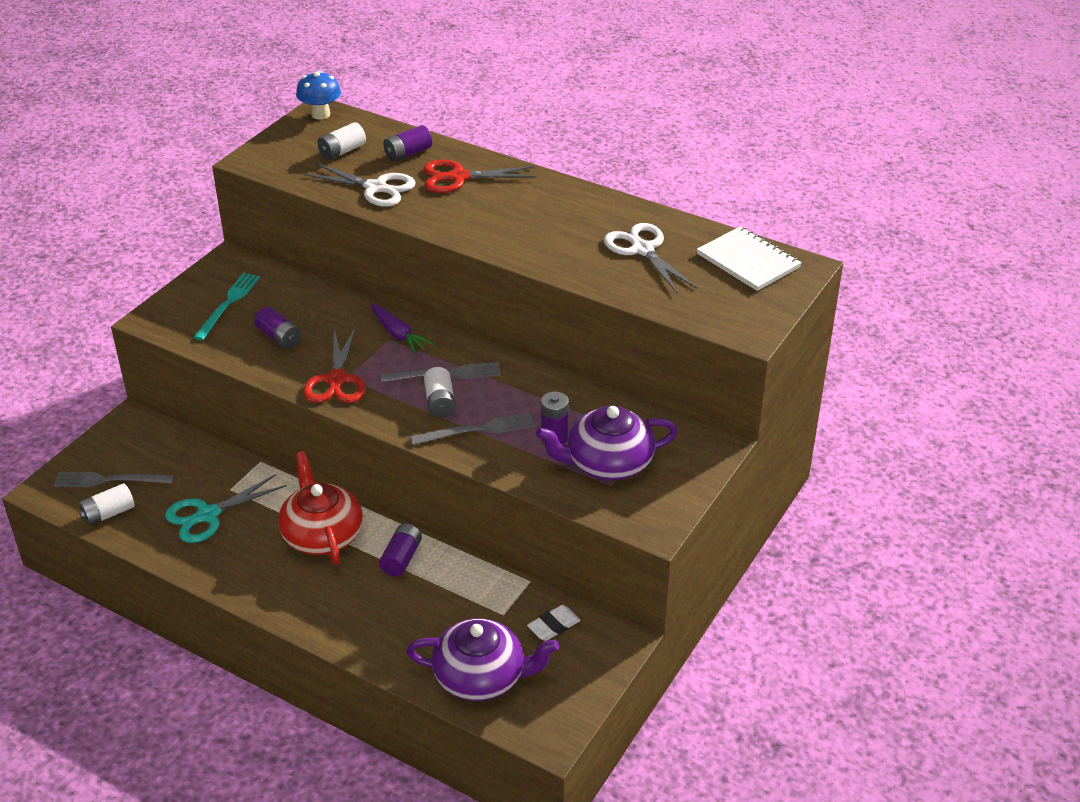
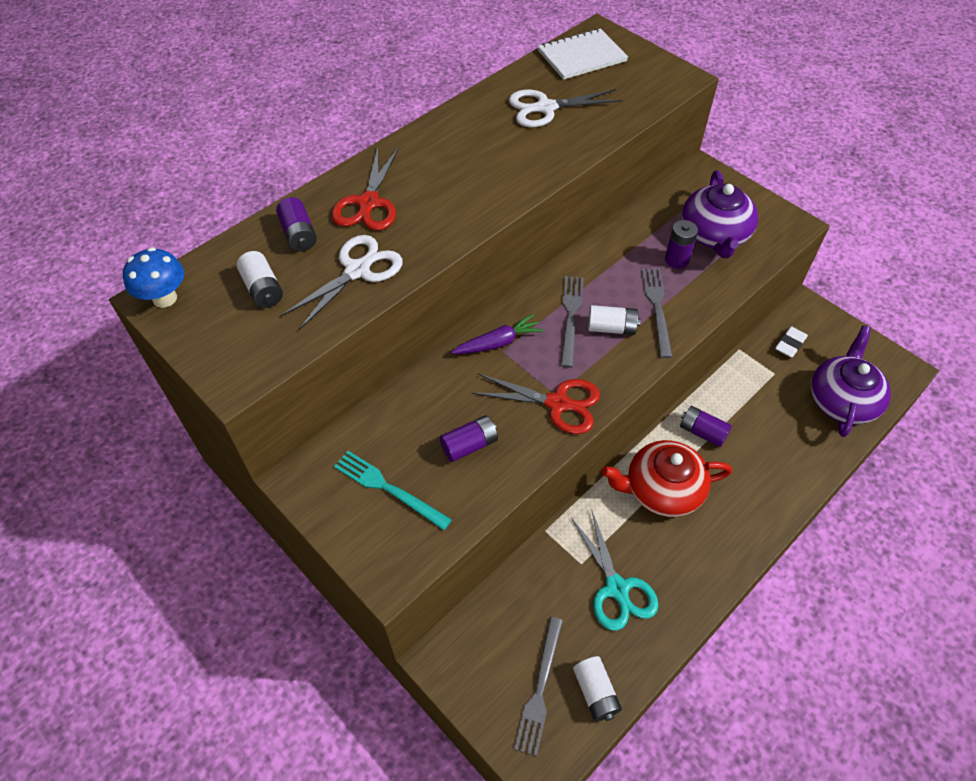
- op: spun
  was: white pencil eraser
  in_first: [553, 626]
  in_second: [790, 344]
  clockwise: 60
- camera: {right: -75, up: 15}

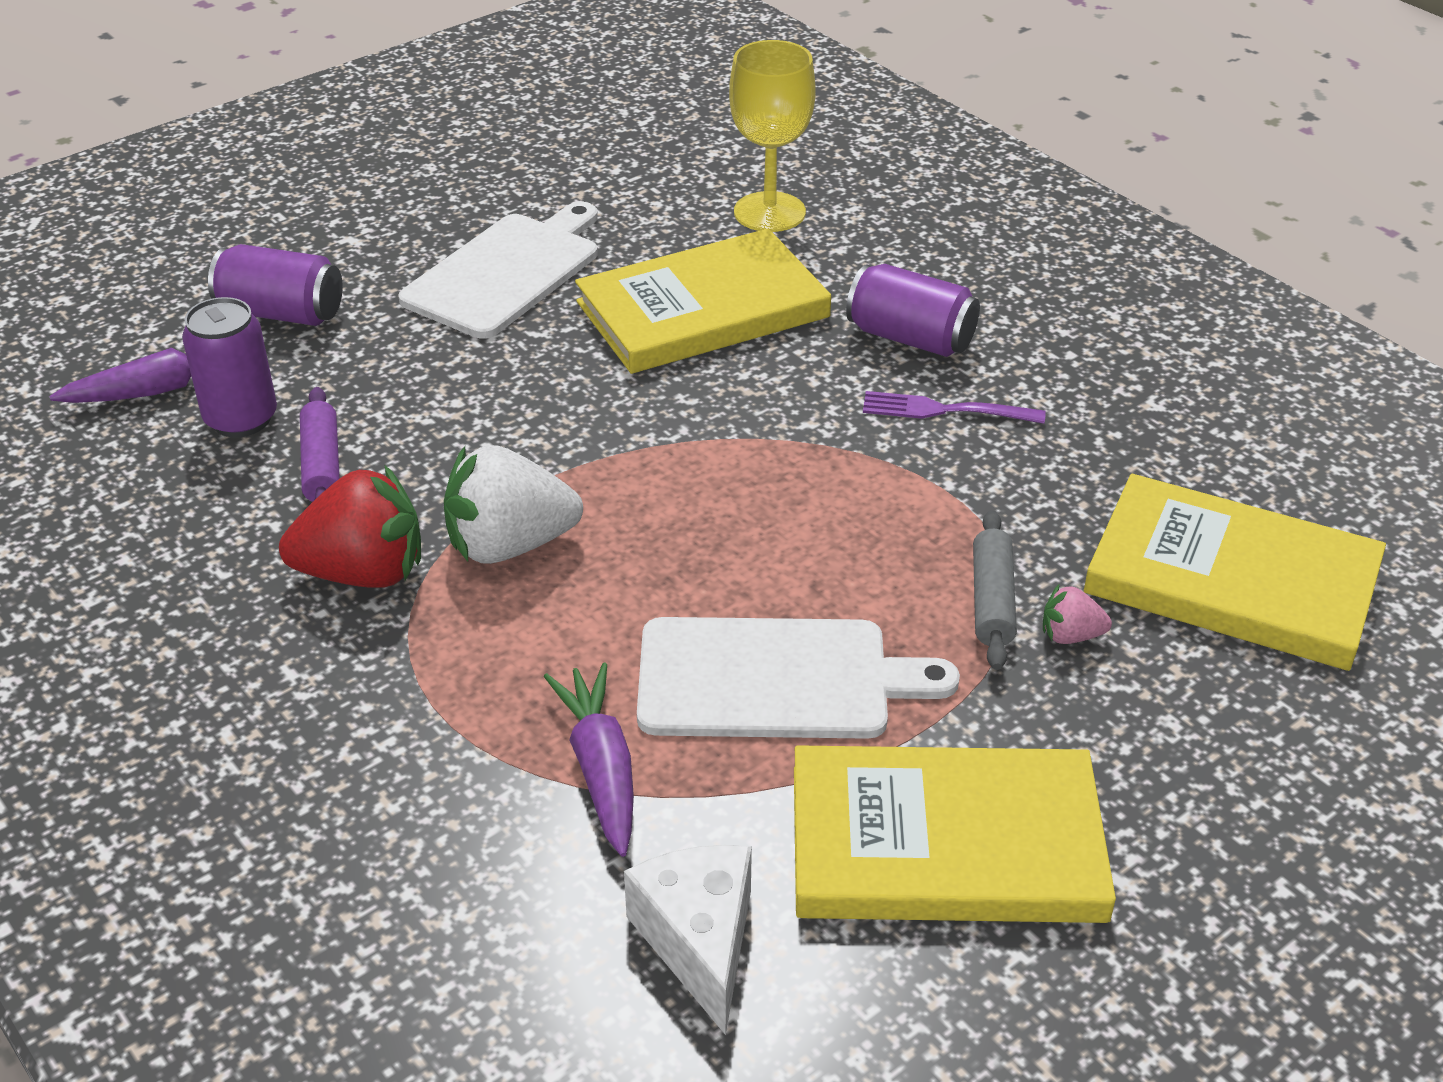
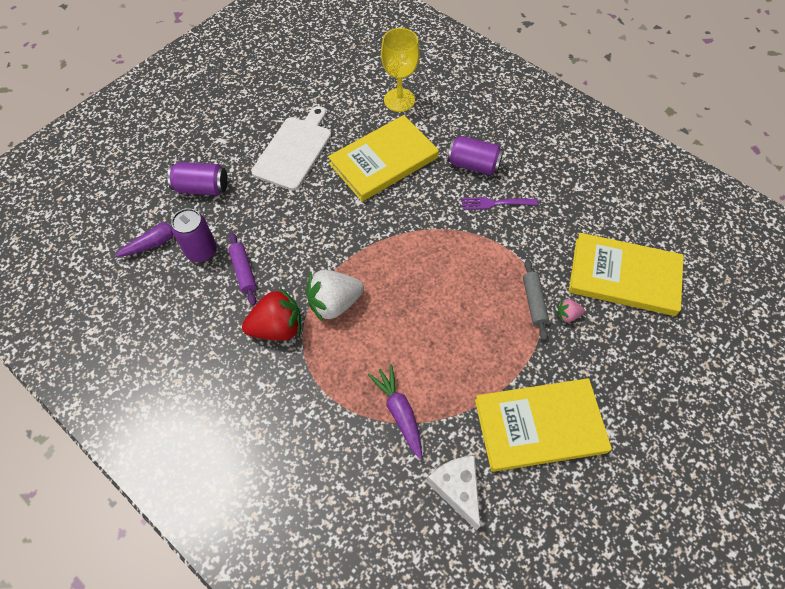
- op: missing
  was: white cutting board
  in_first: [775, 679]
- camera: {right: -10, up: 20}

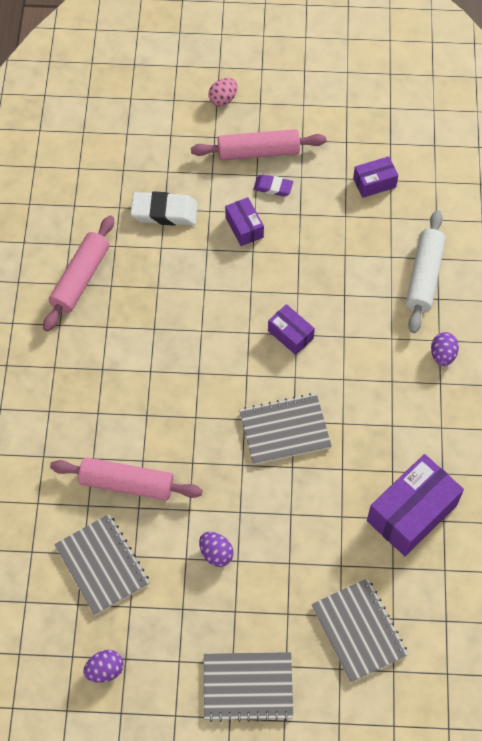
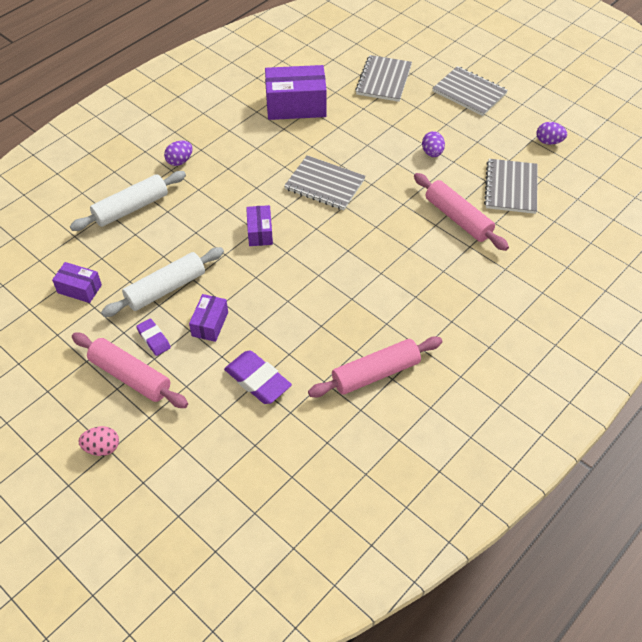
- op: appeared
  now: white rolling pin
  in_second: [166, 288]
- op: colour
  was: white pencil eraser
  now: purple pencil eraser
  in_first: [164, 212]
  in_second: [257, 380]
- camera: {right: -140, up: -10}

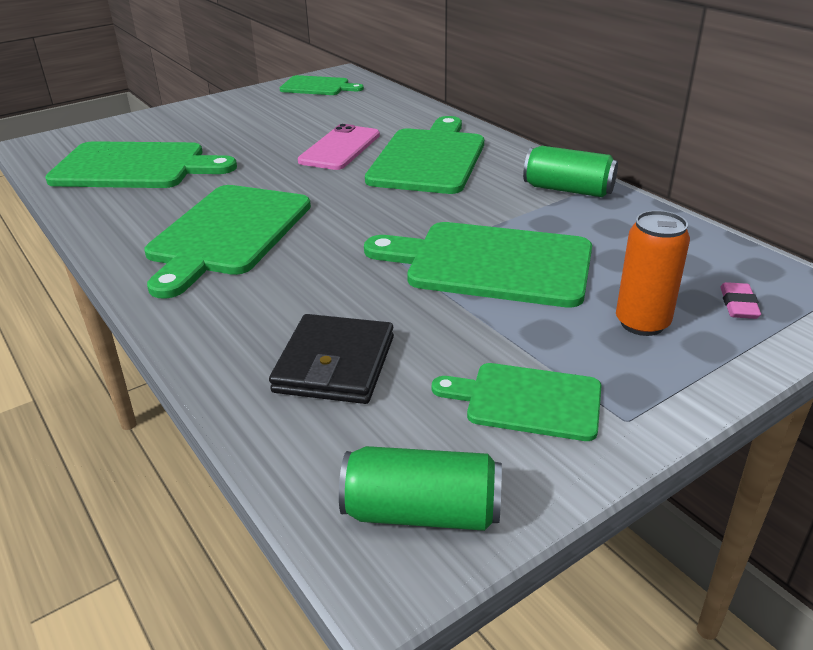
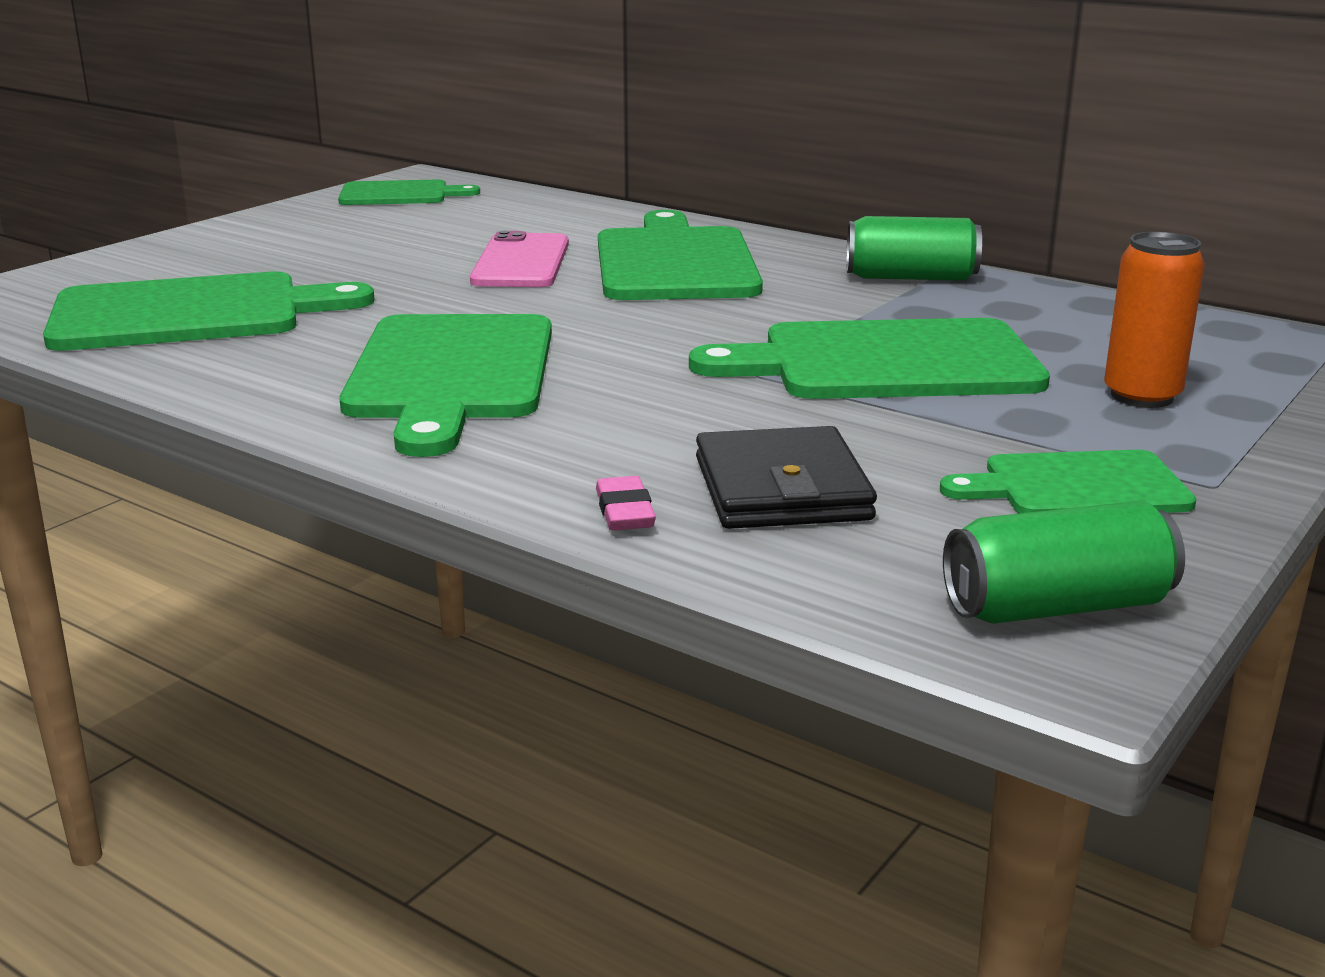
- op: relocated
  was: rosy pencil eraser
  in_first: [738, 305]
  in_second: [624, 512]
- camera: {right: -20, up: -10}

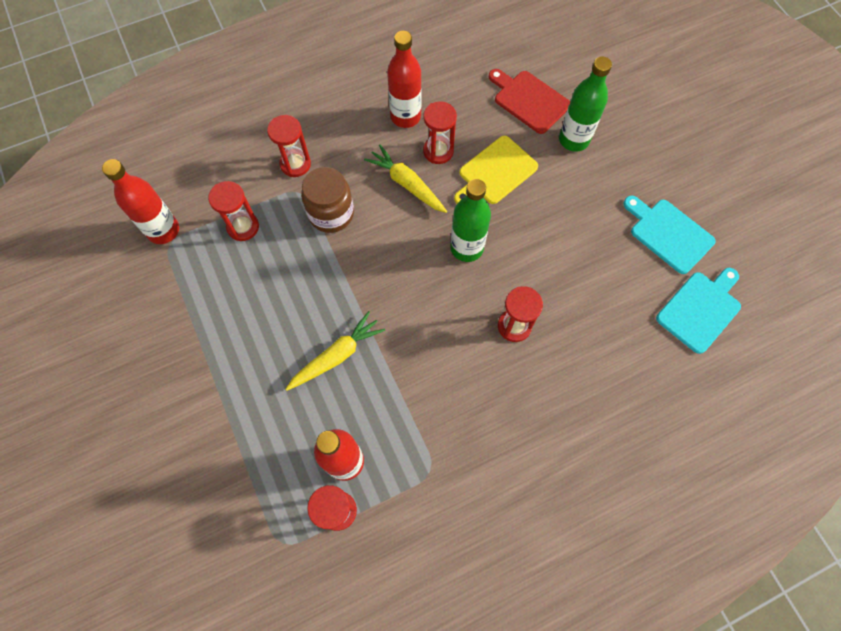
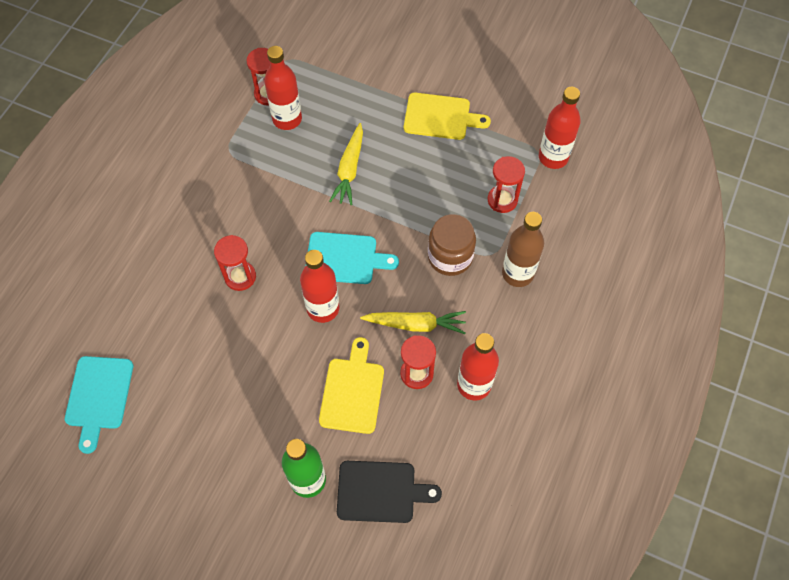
- op: appeared
  now: golden cutting board
  in_second: [440, 117]
- op: relocated
  was: turquoise cutting board
  in_first: [668, 234]
  in_second: [345, 258]
- op: exchanged
  was: scarlet sandglass
  now: russet drink bottle
  in_first: [295, 164]
  in_second: [517, 273]
- op: colour
  was: emerald drink bottle
  now: scarlet drink bottle
  in_first: [466, 248]
  in_second: [323, 308]
- op: colour
  was: scarlet cutting board
  now: jet-black cutting board
  in_first: [529, 100]
  in_second: [380, 491]
- camera: {right: 140, up: -5}

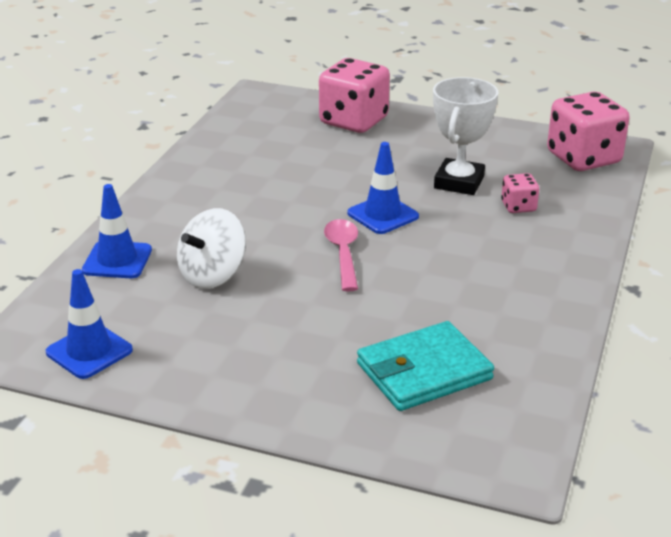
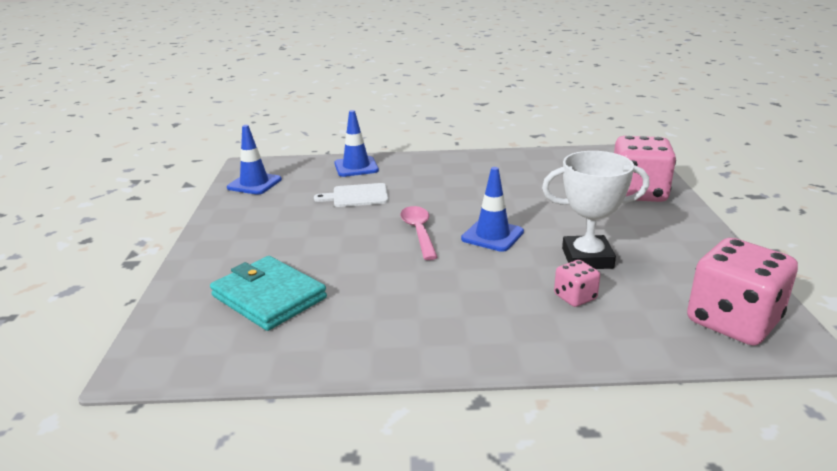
- op: exchanged
  was: white whirligig
  now: white cutting board
  in_first: [213, 275]
  in_second: [357, 196]
- op: spun
  was: rosy teaspoon
  in_first: [343, 253]
  in_second: [419, 232]
  clockwise: -75
- camera: {right: 70, up: -5}

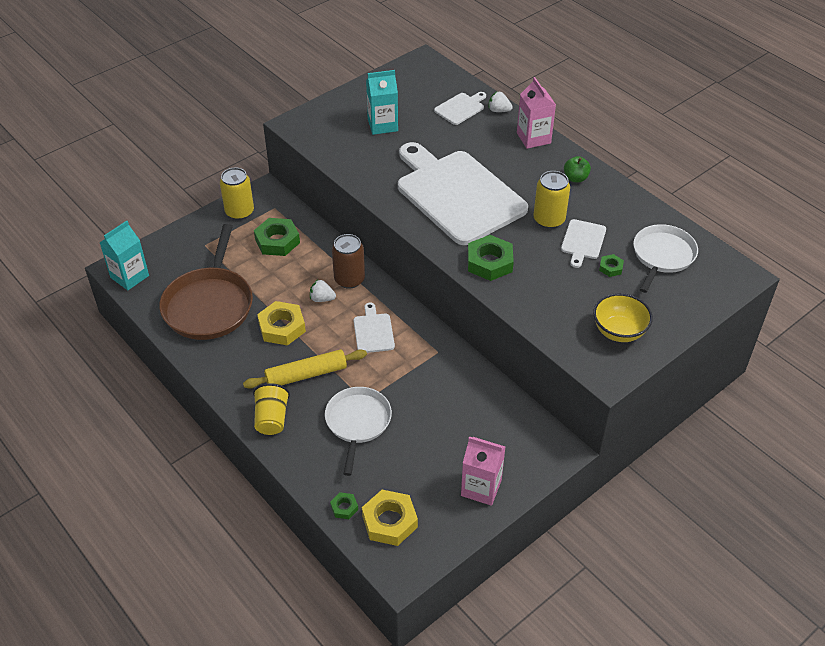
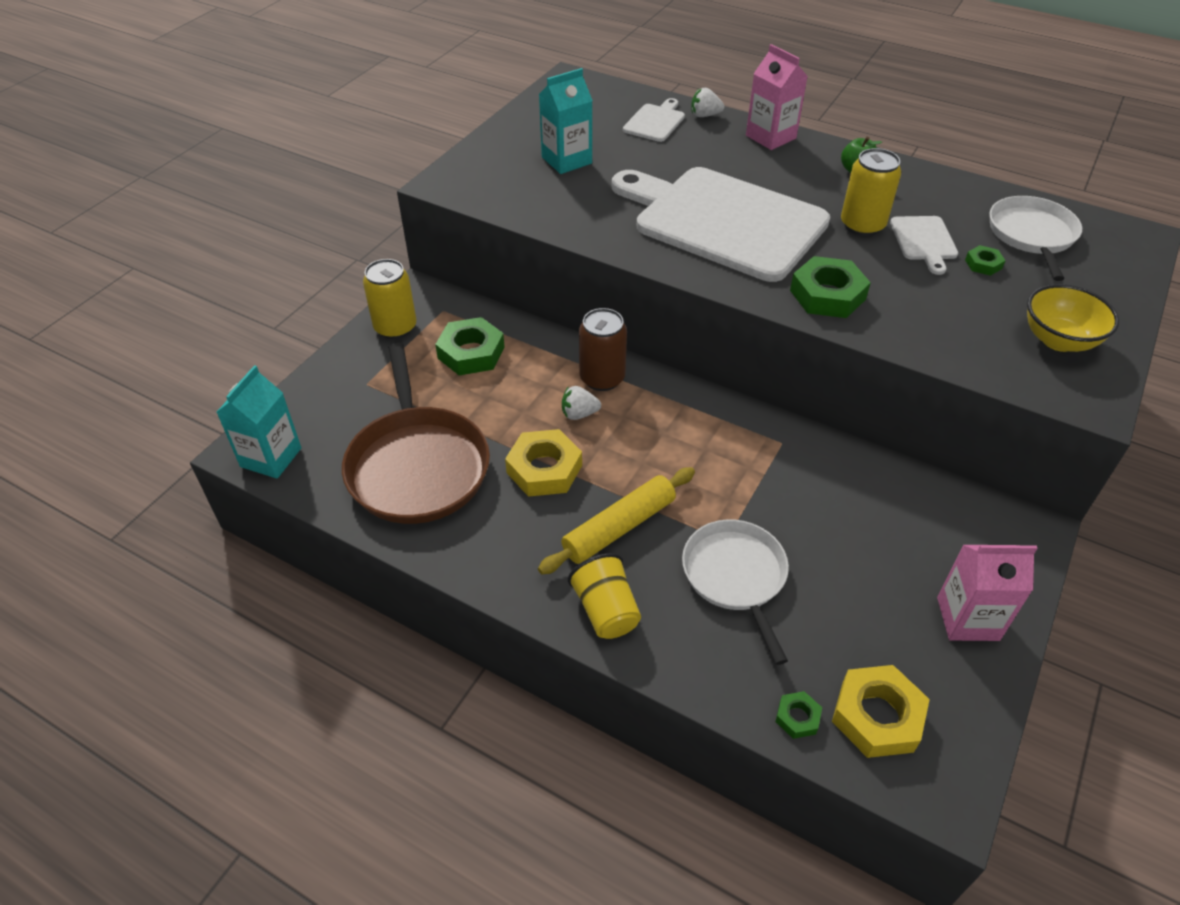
- op: missing
  was: white cutting board
  in_first: [373, 331]
- camera: {right: -20, up: 0}

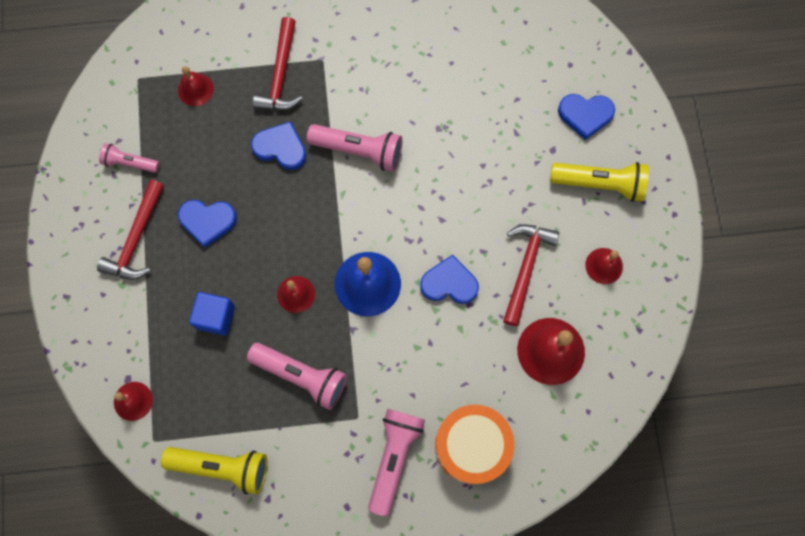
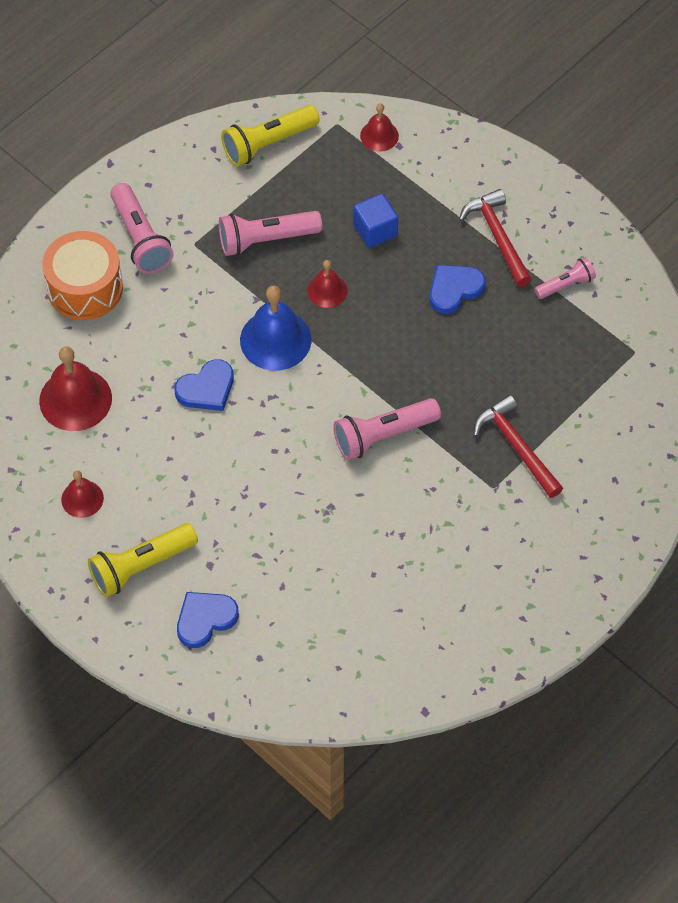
- op: missing
  was: scarlet school bell
  in_first: [195, 89]
- op: missing
  was: royal blue heart shape
  in_first: [281, 148]
- op: missing
  was: scarlet carpenter's hammer
  in_first: [525, 268]
- camera: {right: 140, up: -15}

